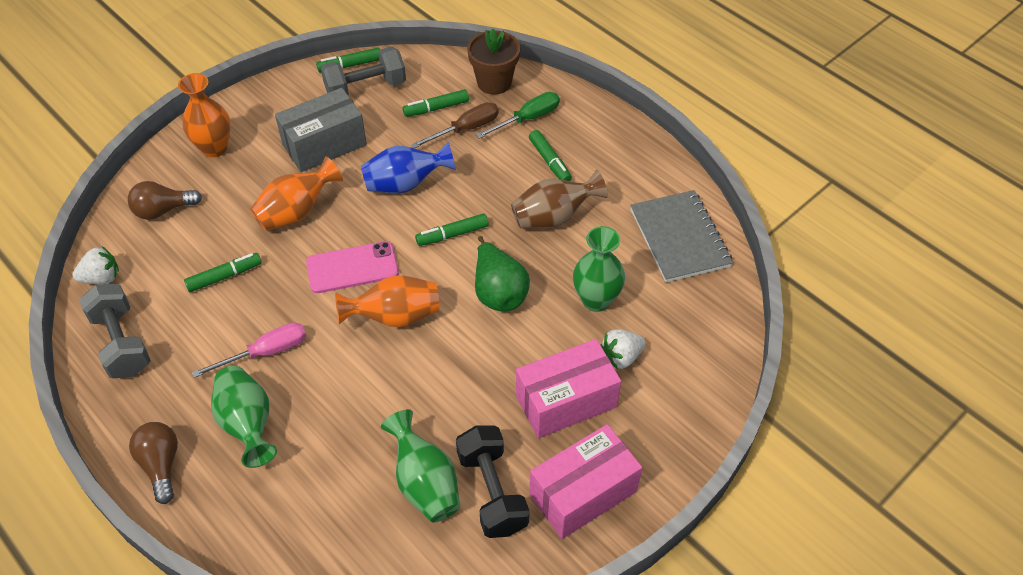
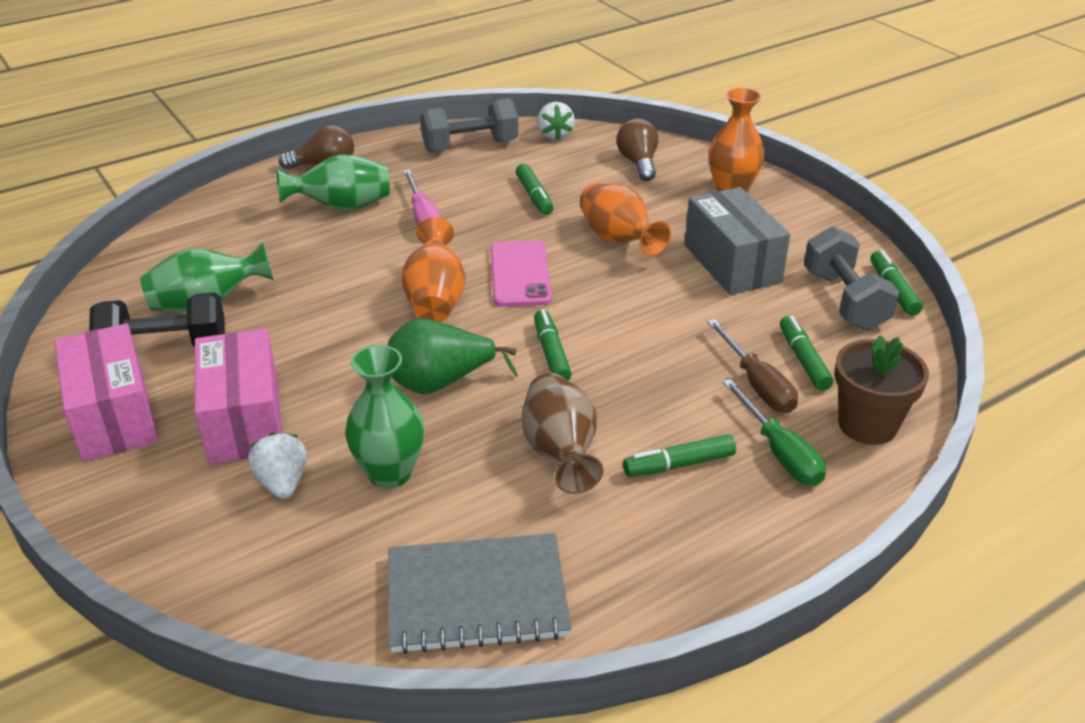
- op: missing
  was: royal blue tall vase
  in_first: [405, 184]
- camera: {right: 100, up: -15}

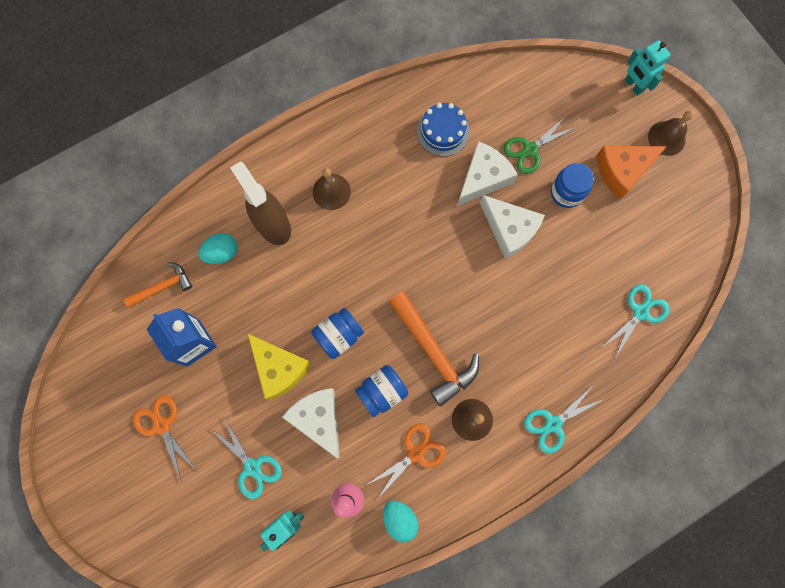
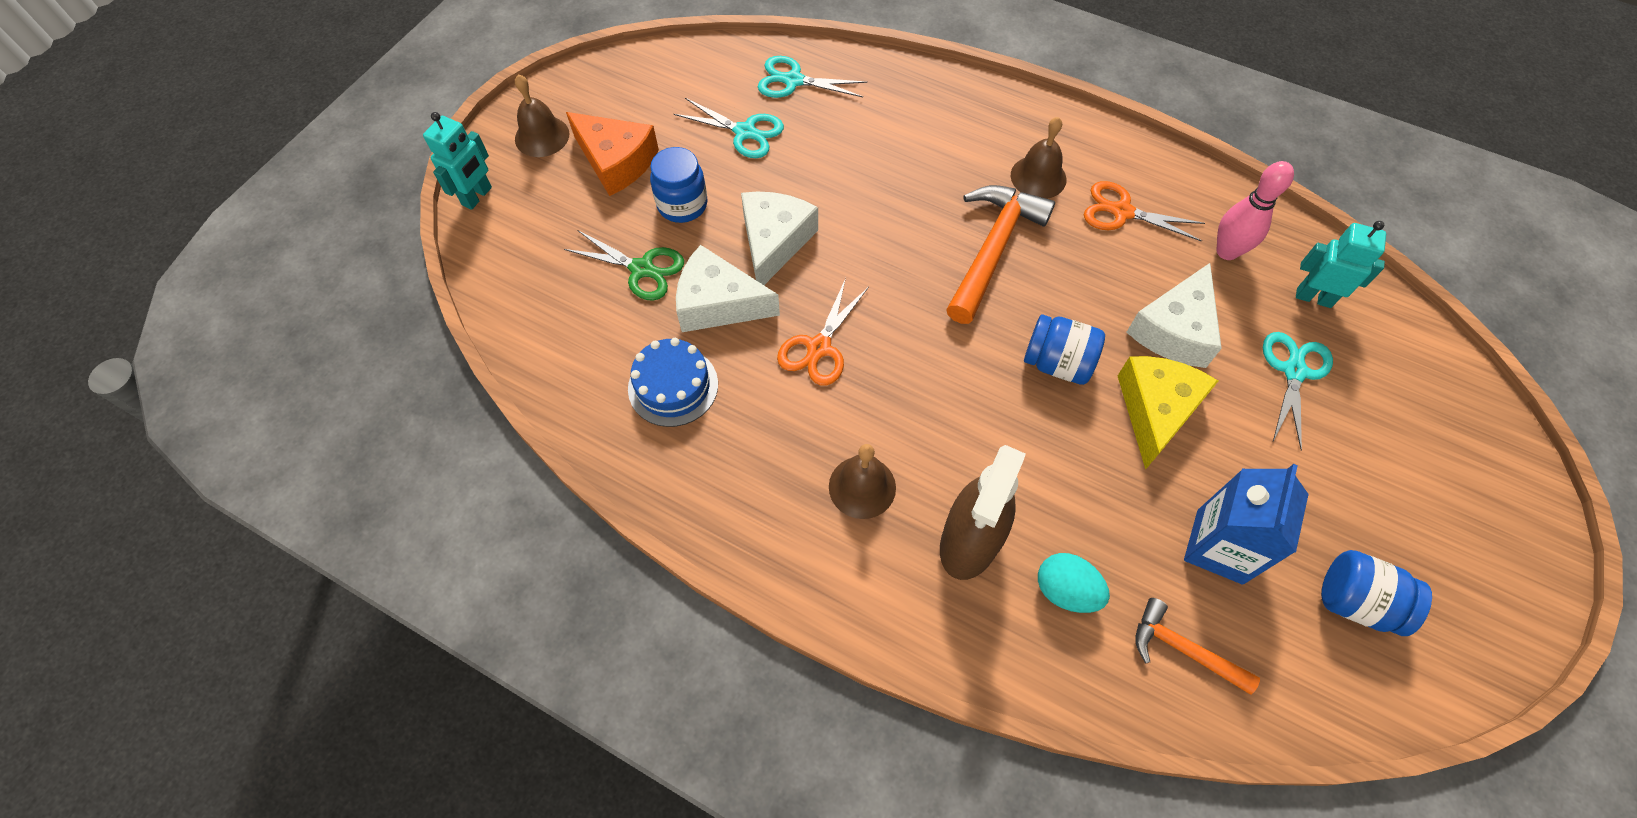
- op: missing
  was: turquoise egg shape
  in_first: [399, 519]
- op: relocated
  was: bright orange shears
  in_first: [161, 425]
  in_second: [819, 348]
- op: relocated
  was: royal blue preserve jar
  in_first: [382, 392]
  in_second: [1355, 601]
- op: relocated
  was: turquoise shears
  in_first: [553, 424]
  in_second: [745, 132]
- camera: {right: -120, up: -15}

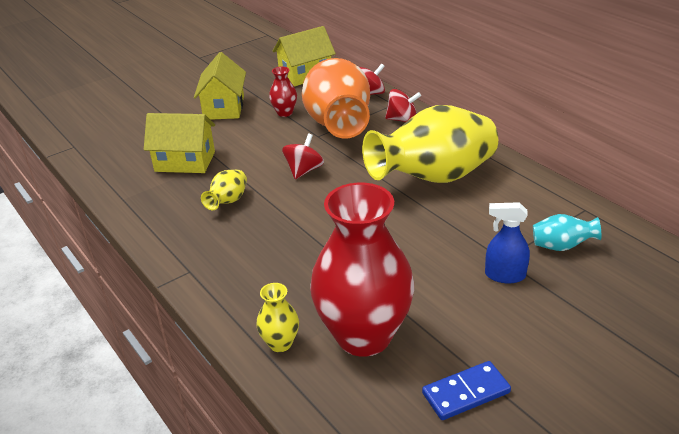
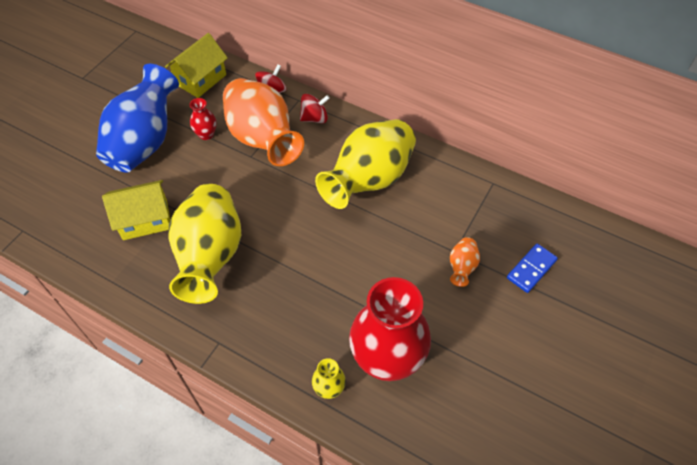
- op: missing
  was: scarlet whirligig
  in_first: [304, 171]
- op: missing
  was: turquoise tall vase
  in_first: [561, 246]
- op: relocated
  was: royal blue domino tile
  in_first: [466, 393]
  in_second: [531, 269]
- op: exchanged
  was: golden cottage
  now: royal blue tall vase
  in_first: [224, 107]
  in_second: [145, 142]
- op: exchanged
  was: royal blue spray bottle
  now: bright orange tall vase
  in_first: [504, 275]
  in_second: [462, 267]
- op: size
  was: golden tall vase
  in_first: [228, 201]
  in_second: [210, 256]
  ratio: 2.36
- camera: {right: -25, up: 20}

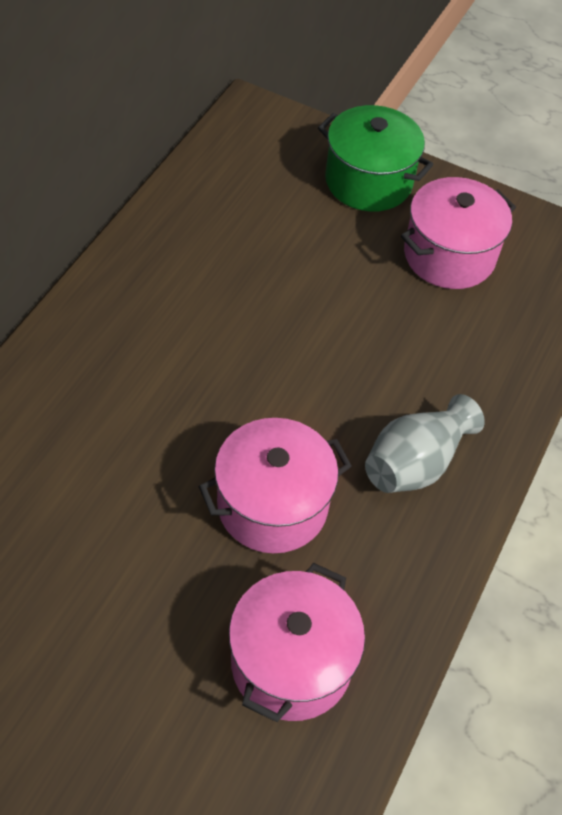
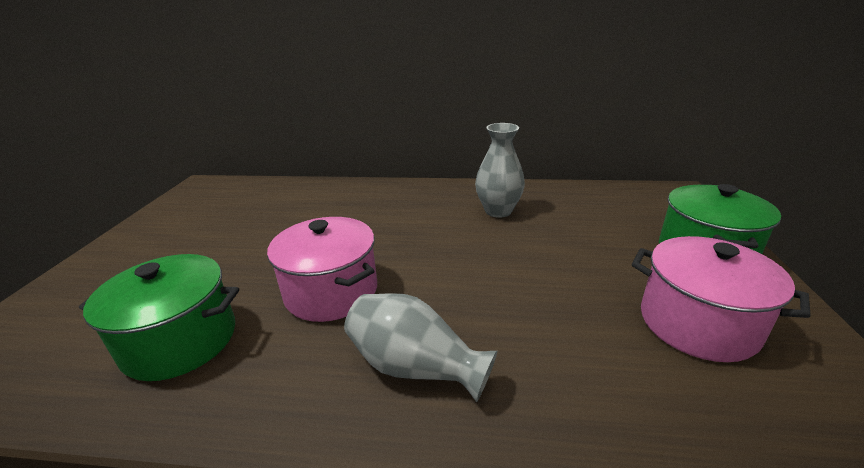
- op: appeared
  now: grey tall vase
  in_second: [498, 211]
- op: colour
  was: rosy stockpot
  now: emerald stockpot
  in_first: [291, 662]
  in_second: [180, 341]
- camera: {right: 75, up: -25}

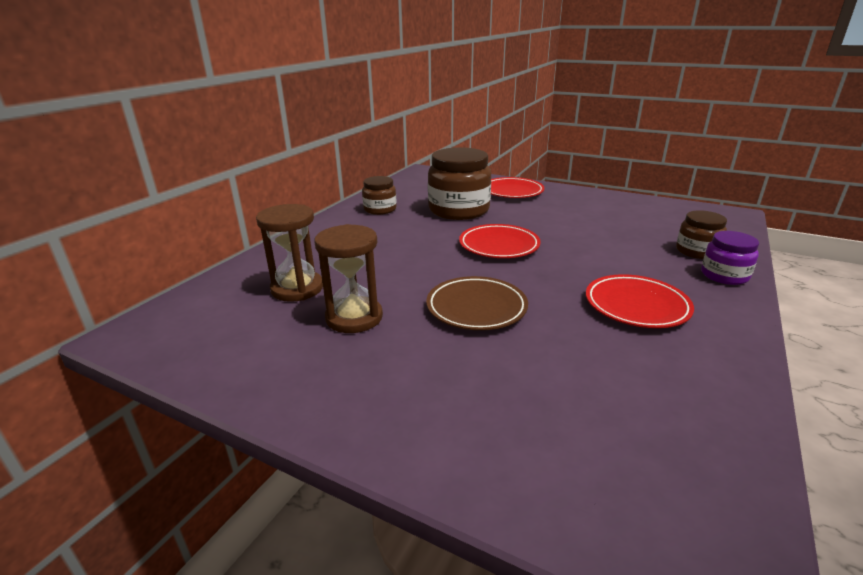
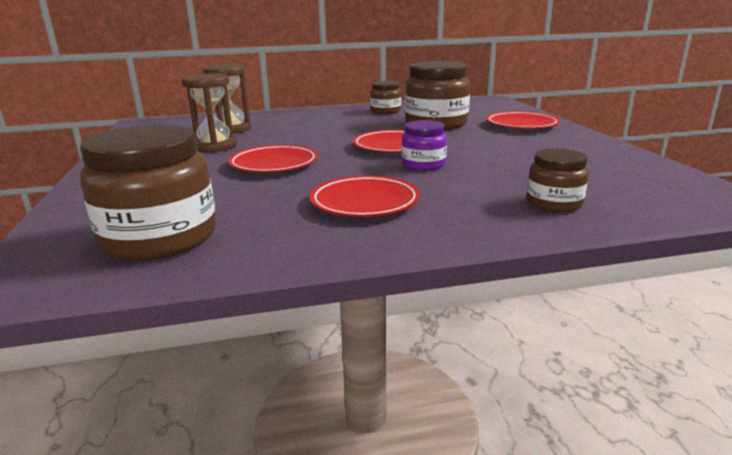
- op: appeared
  now: russet preserve jar
  in_second: [160, 238]
- op: relocated
  was: purple preserve jar
  in_first: [724, 275]
  in_second: [423, 164]
- op: colour
  was: russet flat dish
  now: scarlet flat dish
  in_first: [476, 308]
  in_second: [274, 164]
- camera: {right: 50, up: -5}

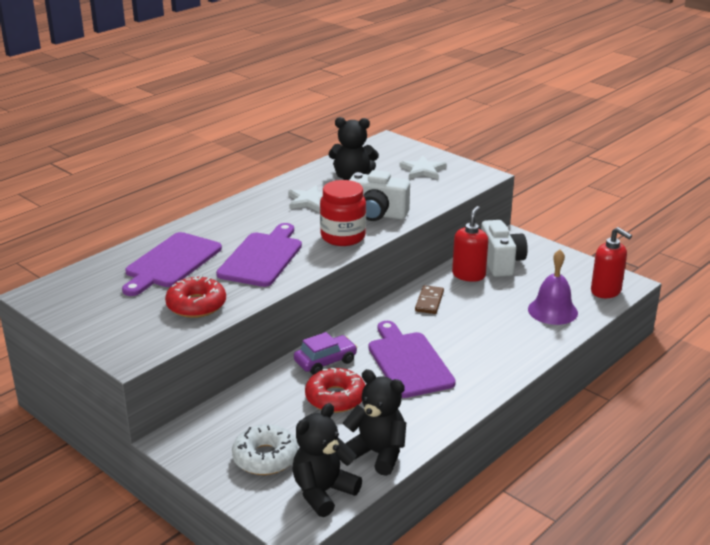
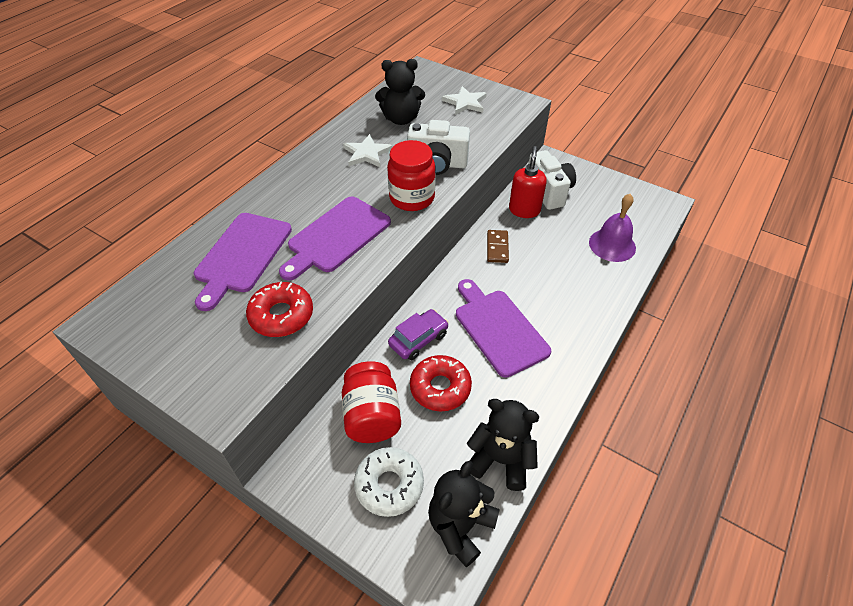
- op: missing
  was: scarlet soap pump
  in_first: [606, 291]
- op: appeared
  now: scarlet preserve jar
  in_second: [372, 416]
- op: spun
  was: purple cutting board
  in_first: [262, 257]
  in_second: [336, 237]
  clockwise: -150
- camera: {right: -10, up: 20}

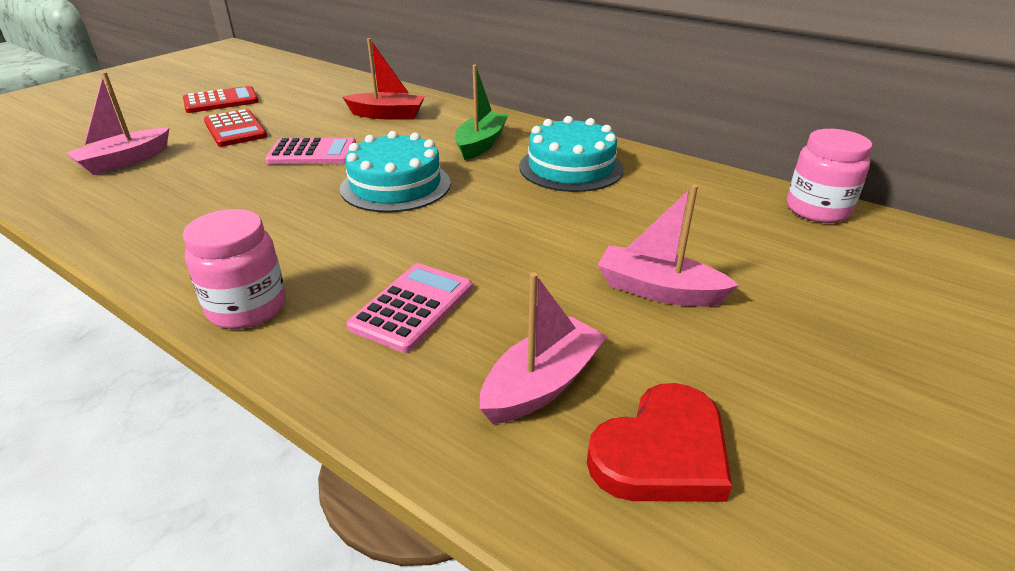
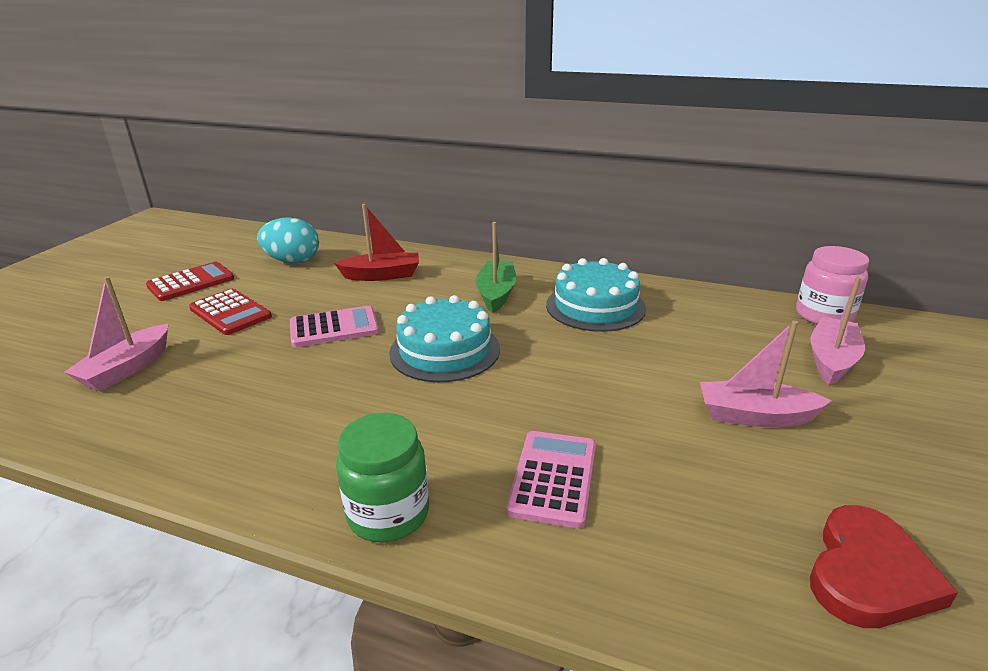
- op: appeared
  now: turquoise egg shape
  in_second: [293, 261]
- op: relocated
  was: rosy boat
  in_first: [542, 384]
  in_second: [831, 360]
- op: colour
  was: rosy preserve jar
  now: emerald preserve jar
  in_first: [247, 308]
  in_second: [388, 514]
- camera: {right: -15, up: -5}

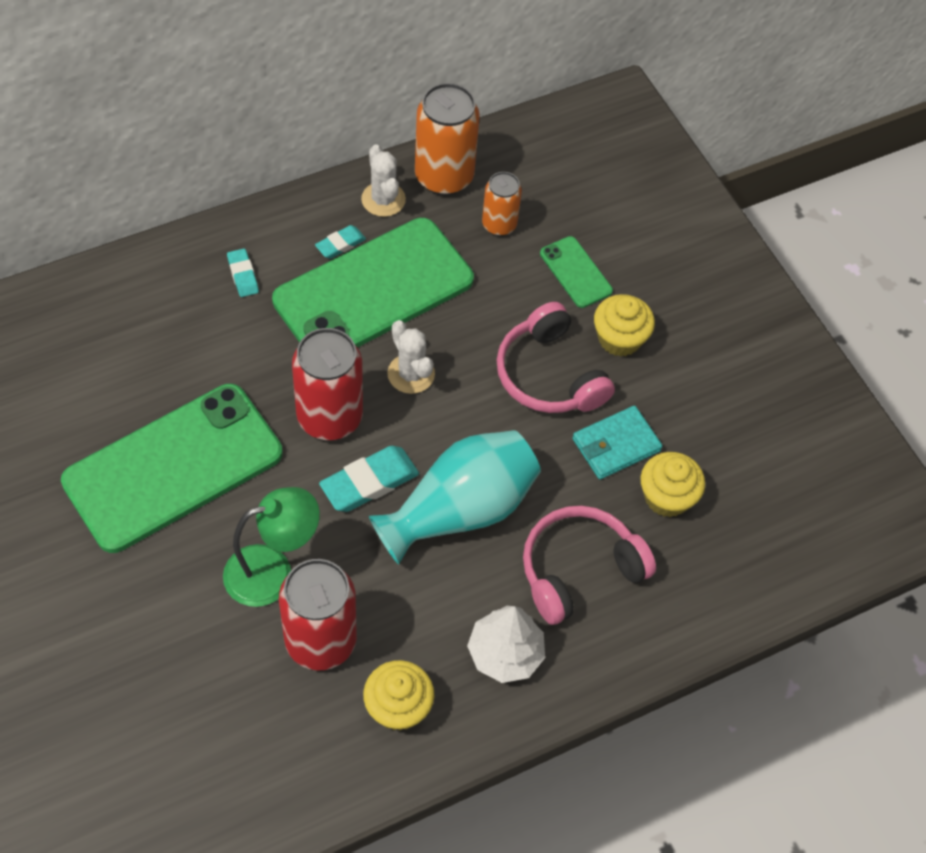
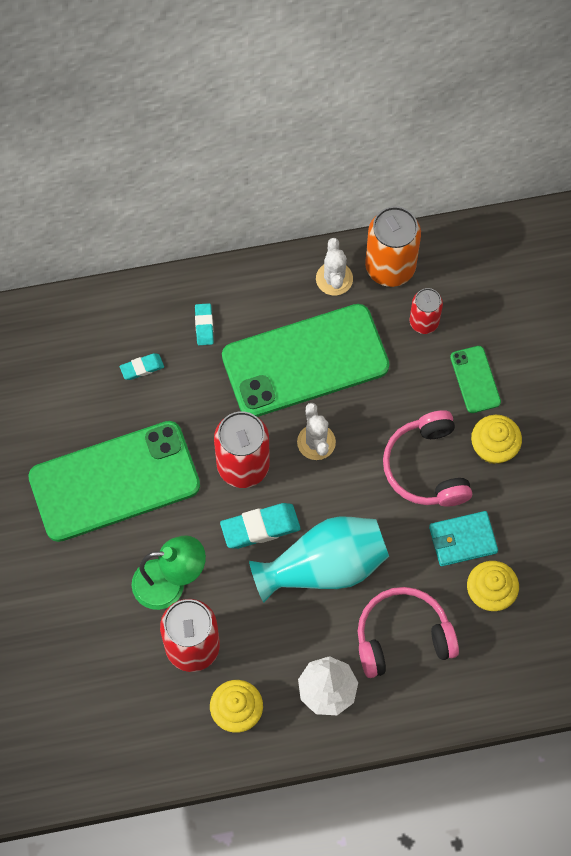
- op: relocated
  was: turquoise pencil eraser
  in_first: [340, 244]
  in_second: [142, 368]
- op: colour
  was: bright orange can
  now: scarlet can
  in_first: [499, 224]
  in_second: [424, 322]
- camera: {right: 20, up: 10}

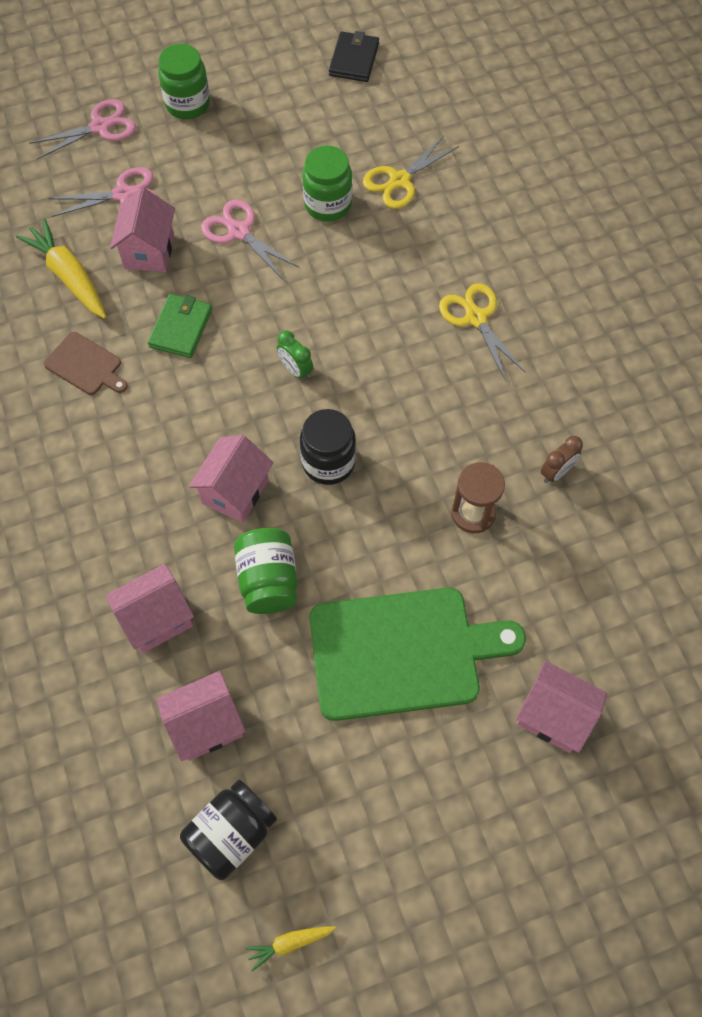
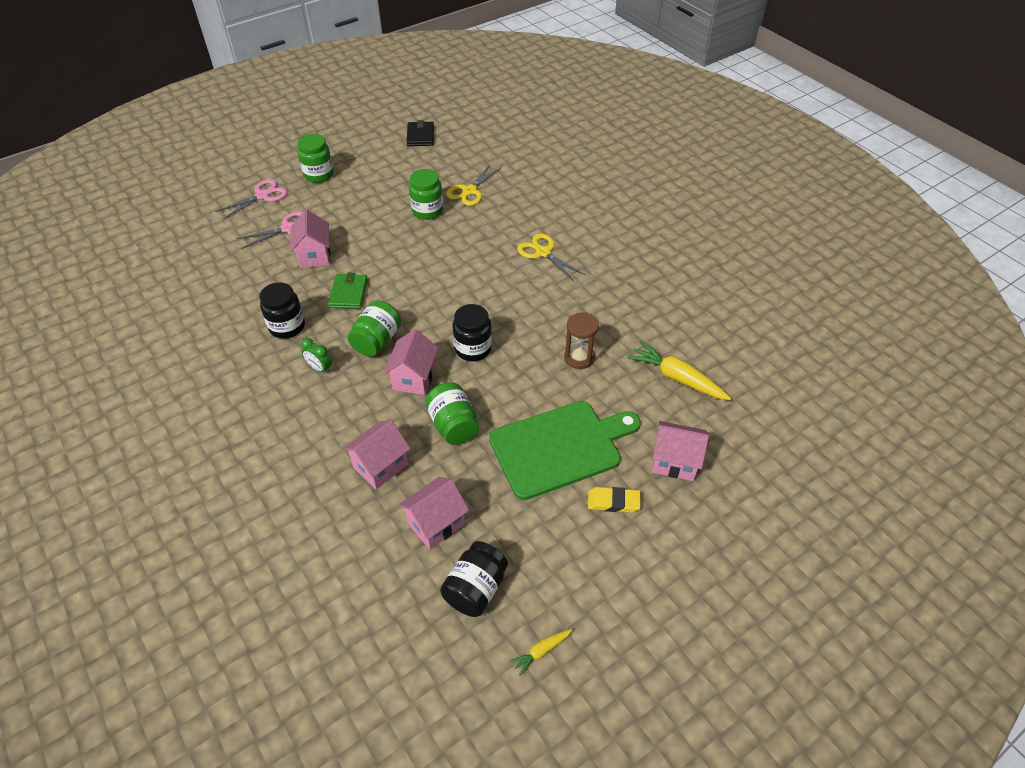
- op: missing
  was: rosy shears
  in_first: [239, 232]
- op: missing
  was: russet bedside clock
  in_first: [556, 472]
- op: appeared
  now: emerald preserve jar
  in_second: [377, 341]
- op: appeared
  now: golden pencil eraser
  in_second: [613, 502]
- op: relocated
  was: golden root vegetable
  in_first: [69, 276]
  in_second: [676, 378]
- op: relocated
  was: emerald bedside clock
  in_first: [296, 370]
  in_second: [320, 368]
- op: exchanged
  was: russet cutting board
  now: jet-black preserve jar
  in_first: [85, 365]
  in_second: [287, 327]
- camera: {right: -15, up: -15}

